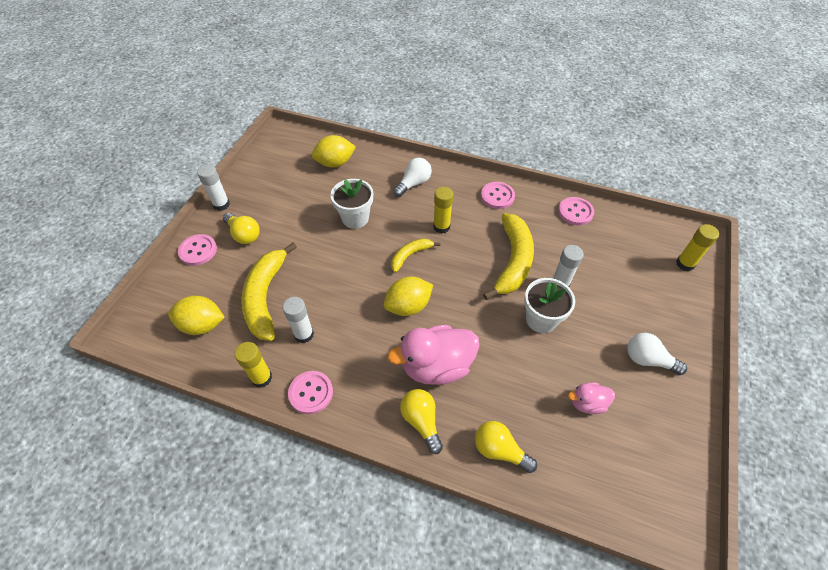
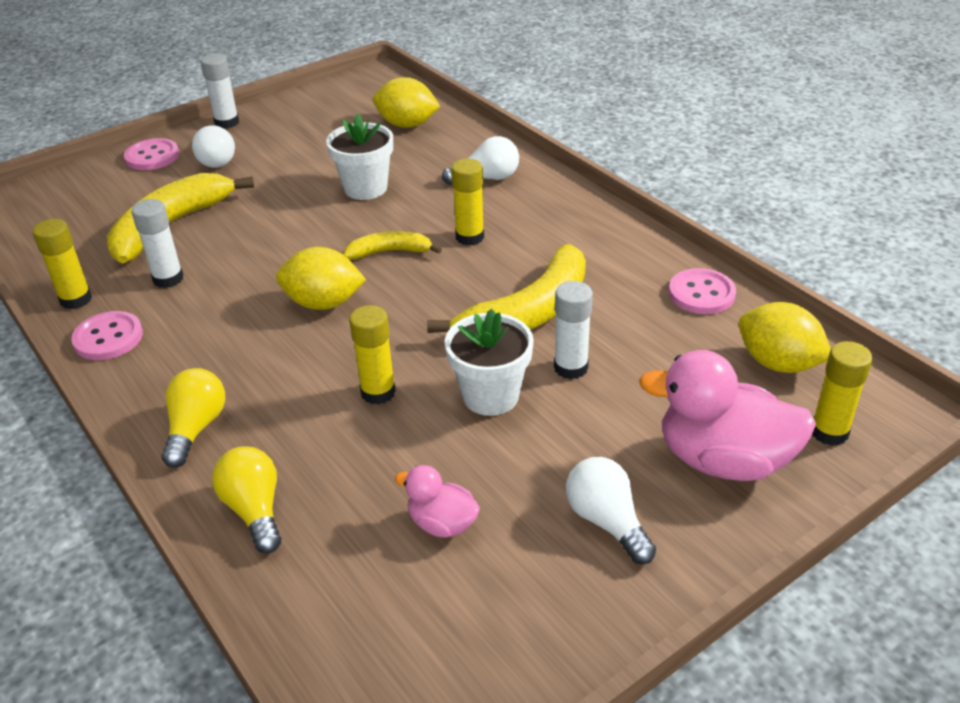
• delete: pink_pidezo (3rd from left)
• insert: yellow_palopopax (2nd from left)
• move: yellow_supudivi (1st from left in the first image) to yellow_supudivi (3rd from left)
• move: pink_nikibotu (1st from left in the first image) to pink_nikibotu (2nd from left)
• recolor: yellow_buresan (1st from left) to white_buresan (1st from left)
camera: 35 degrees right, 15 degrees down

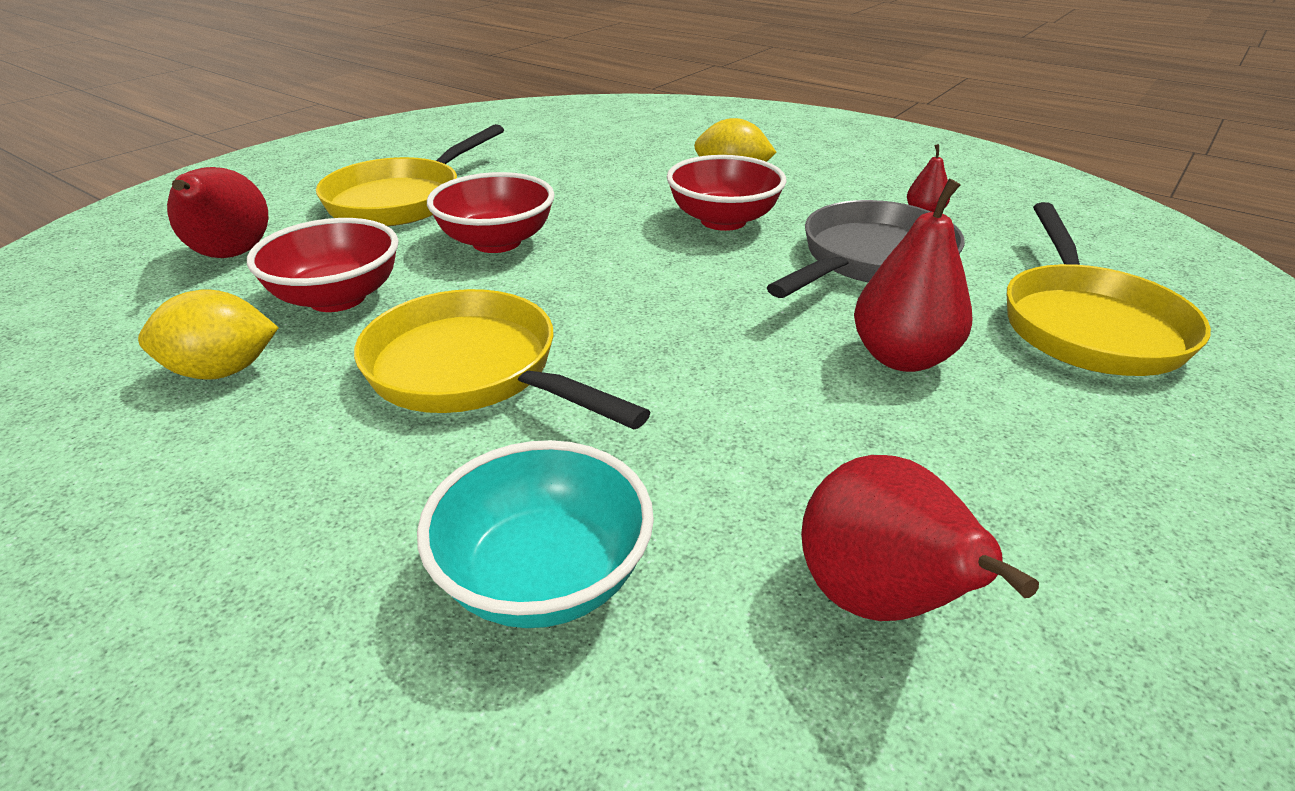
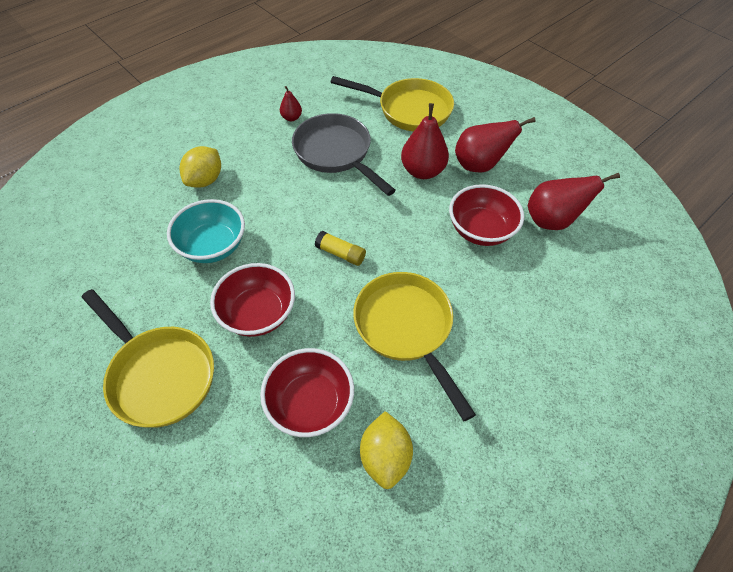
• insert: yellow_palopopax
• move: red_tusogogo (1st from left in the first image) to red_tusogogo (3rd from left)
• move: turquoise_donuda
• move: red_donuda (3rd from left)
• rotate: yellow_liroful (2nd from left in the first image) 105 degrees clockwise
camera: 80 degrees left, 20 degrees up

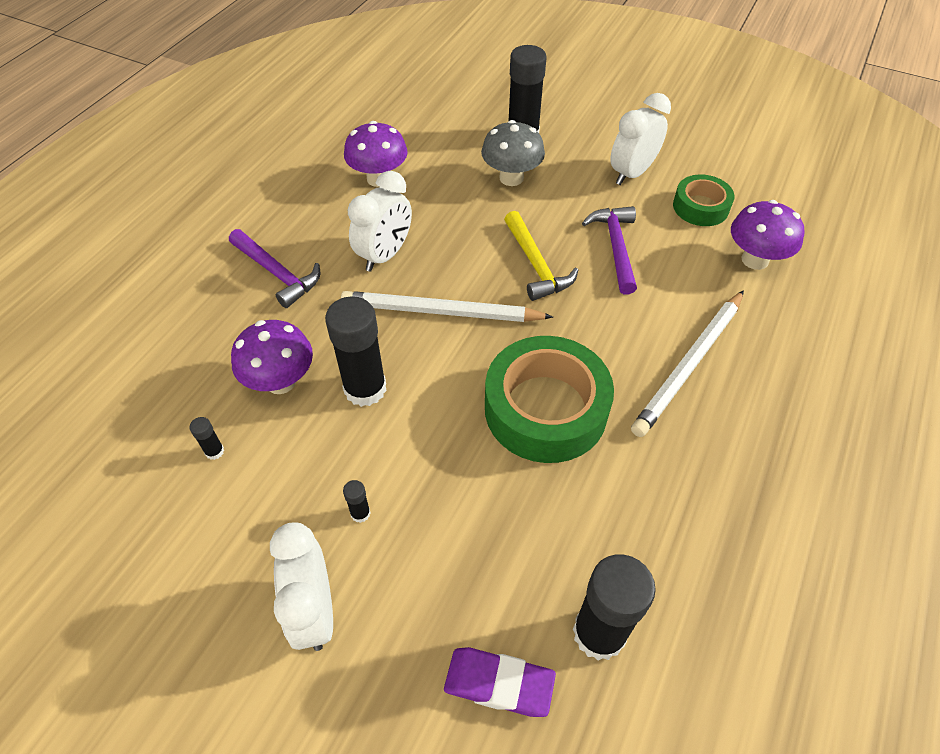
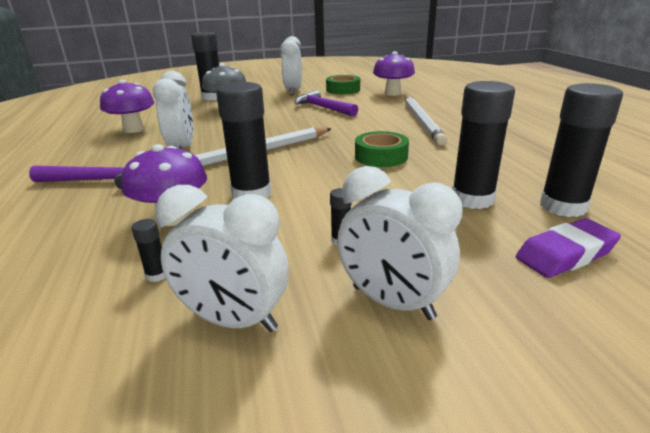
• delete: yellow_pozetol
• insert: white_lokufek (2nd from left)
• insert: black_palopopax (5th from left)
• resize: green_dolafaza (1st from left in the first image) x0.56
camera: 40 degrees left, 25 degrees down

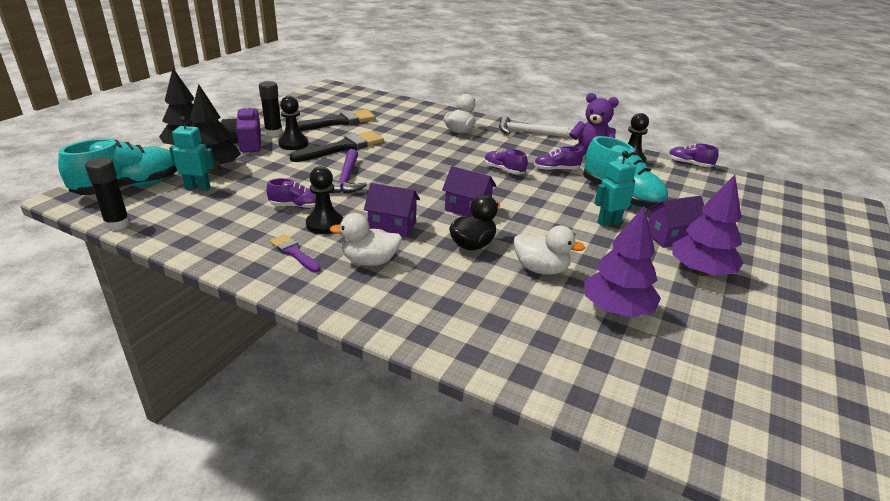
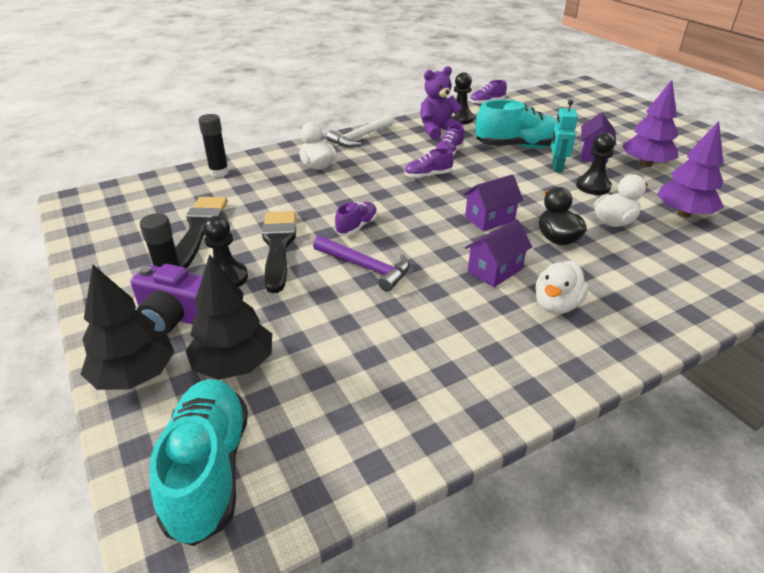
• delete: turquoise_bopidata (1st from left)
• delete: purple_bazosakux
• move: black_palopopax (1st from left in the first image) to black_palopopax (2nd from left)
• move: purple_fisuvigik (1st from left)
• move: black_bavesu (2nd from left in the first image) to black_bavesu (3rd from left)
camera: 55 degrees left, 5 degrees up

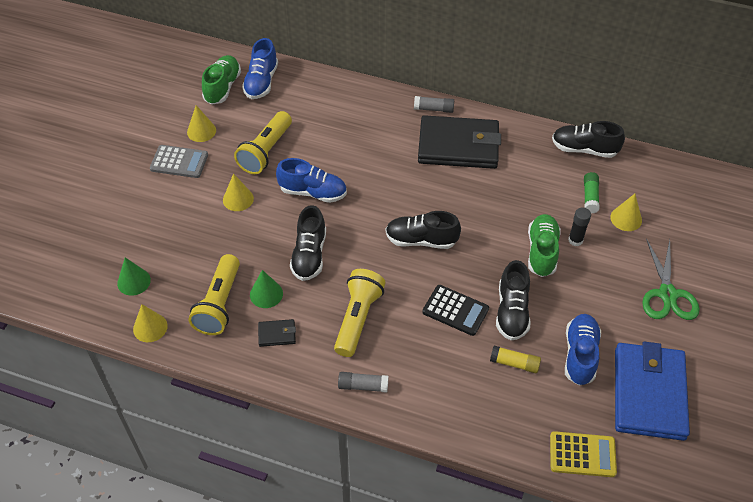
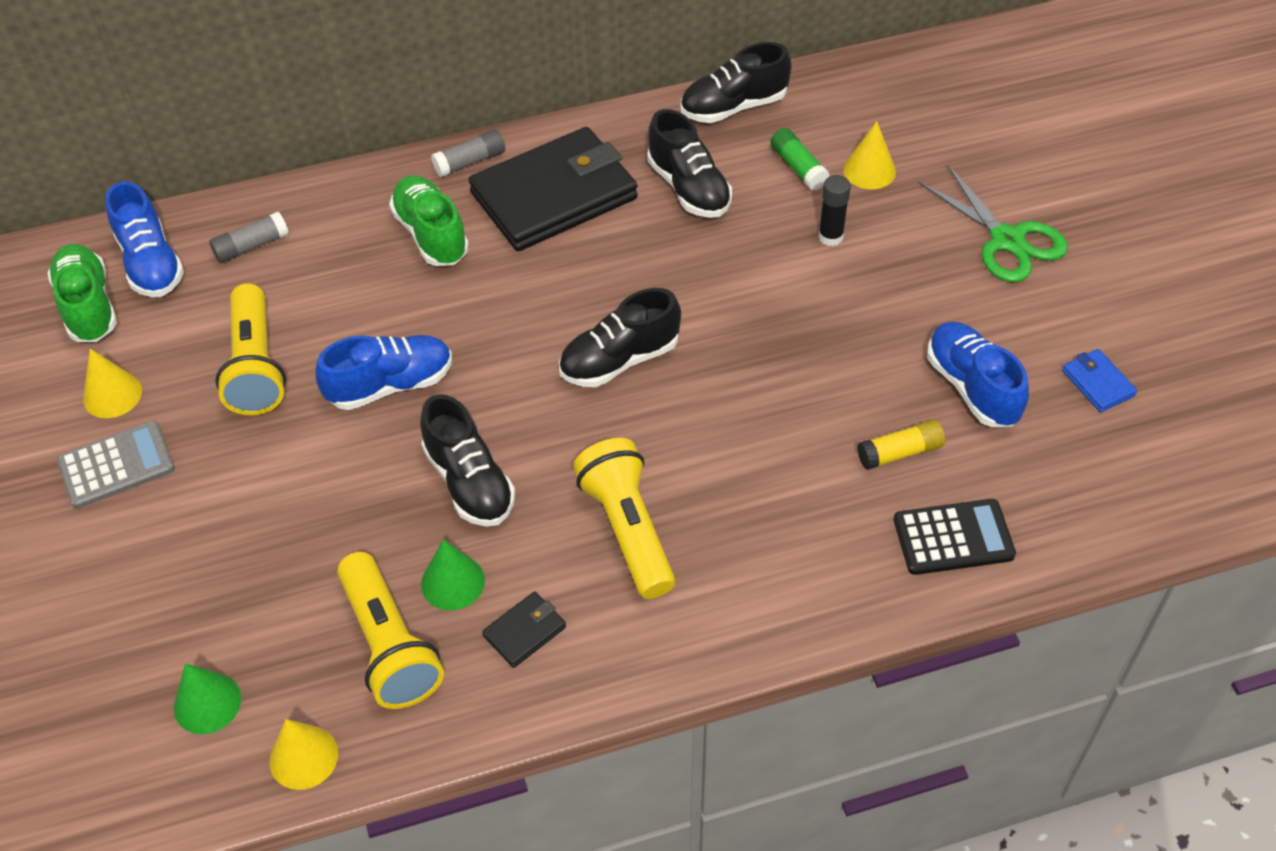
• delete: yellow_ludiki (3rd from left)
• delete: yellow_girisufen
• move: grey_palopopax (1st from left)
• move: black_girisufen
• move: black_fisuvigik (3rd from left)
• move: green_fisuvigik (2nd from left)
• resize: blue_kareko x0.40
camera: 35 degrees left, 0 degrees up

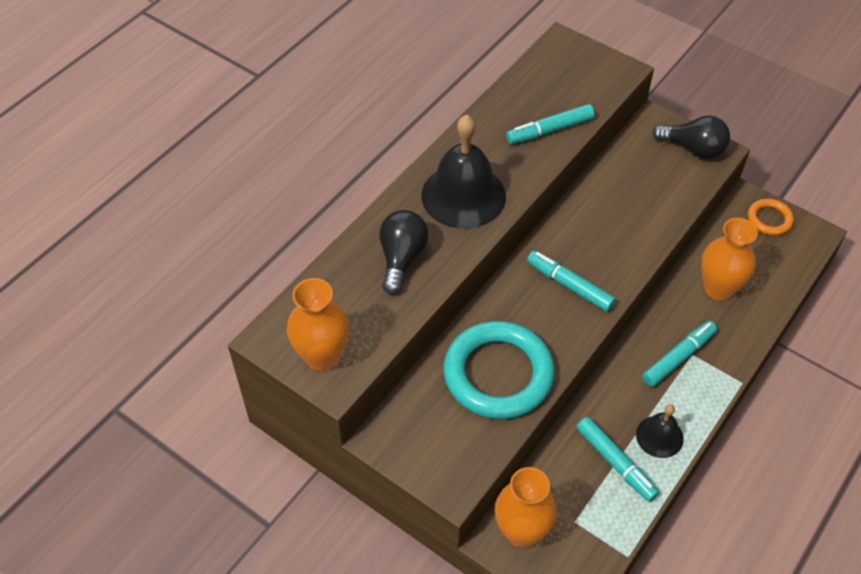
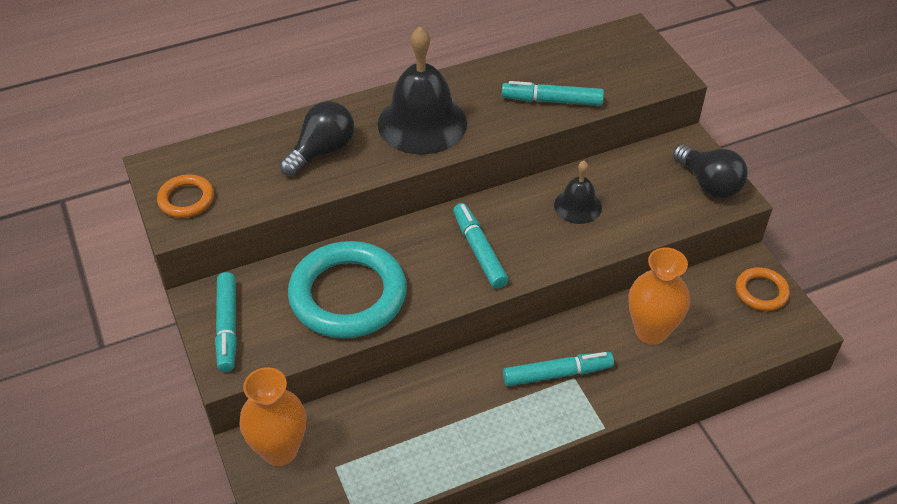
• move: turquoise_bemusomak (3rd from left in the first image) to turquoise_bemusomak (1st from left)
• move: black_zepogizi (2nd from left)
• replace: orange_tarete (1st from left) to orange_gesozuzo (1st from left)
camera: 30 degrees right, 5 degrees down

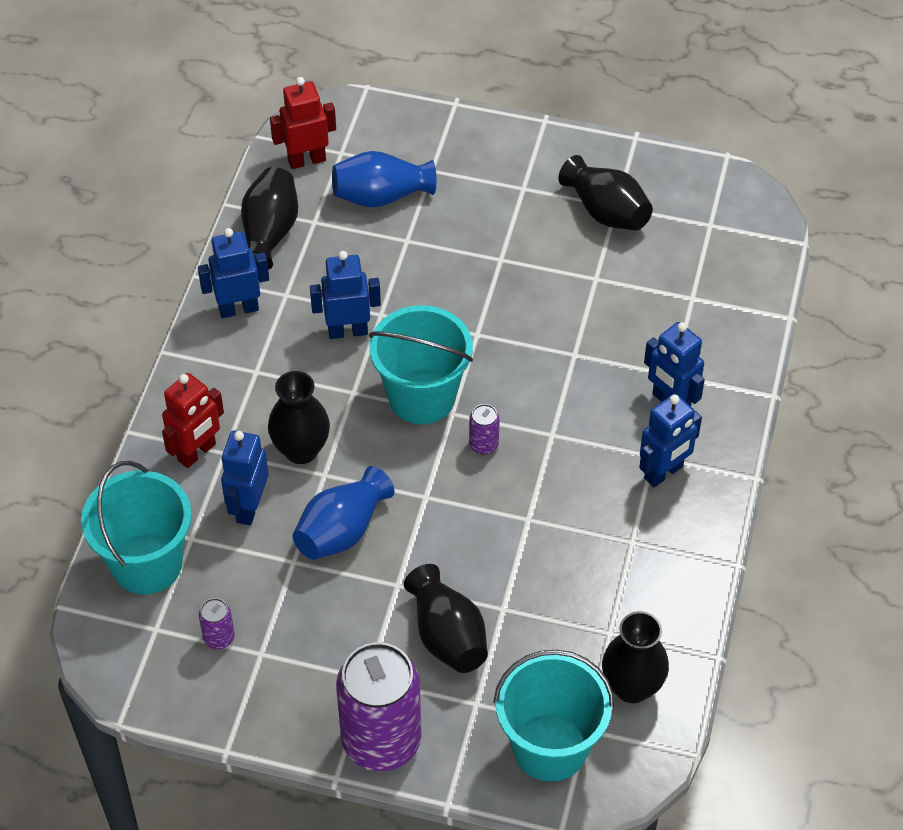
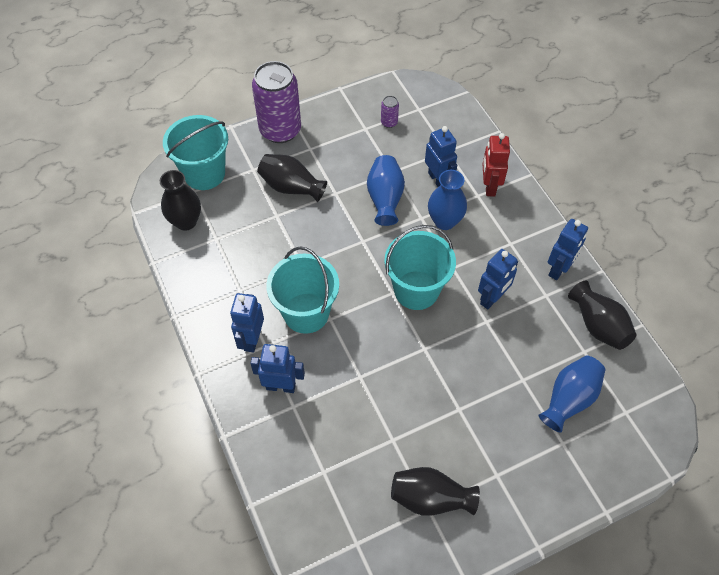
• delete: red_bopidata (2nd from left)
• delete: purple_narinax (3rd from left)
• move: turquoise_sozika (1st from left in the first image) to turquoise_sozika (2nd from left)
• recolor: black_tarete (2nd from left) to blue_tarete (2nd from left)
camera: 140 degrees right, 5 degrees up

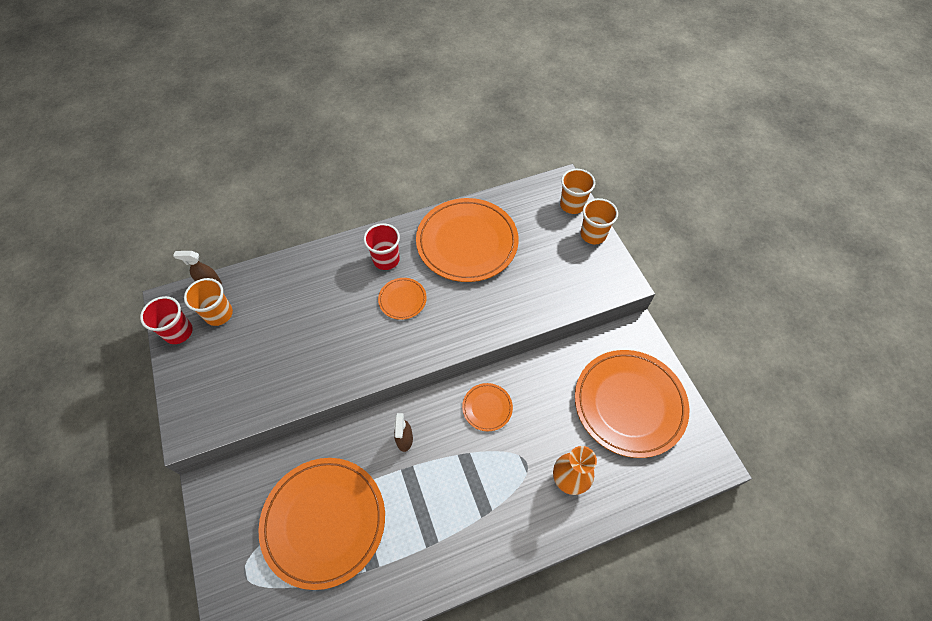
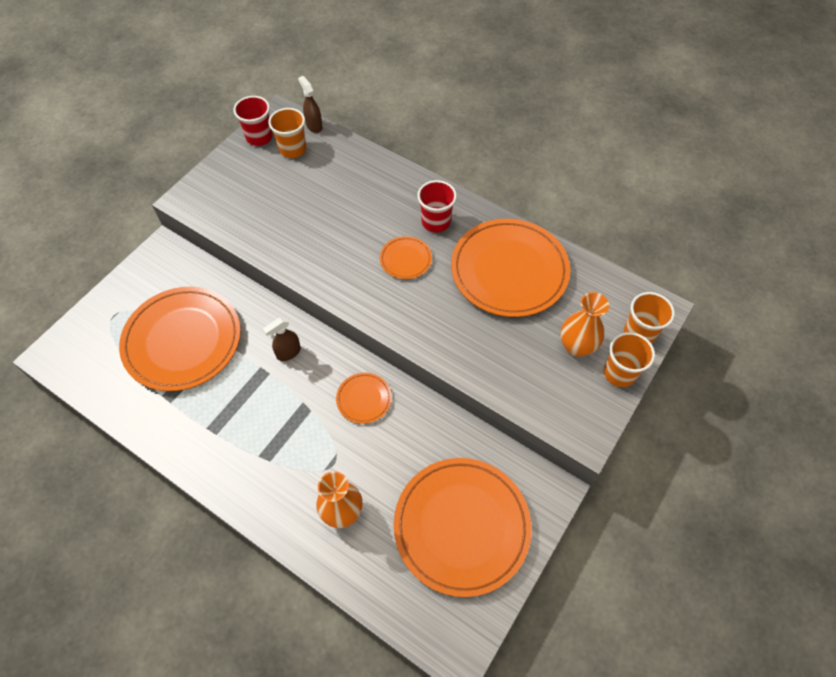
• insert: orange_tarete (2nd from left)
camera: 55 degrees right, 0 degrees up

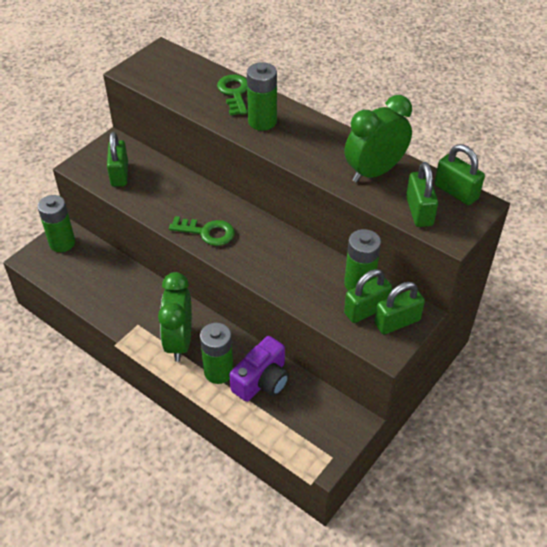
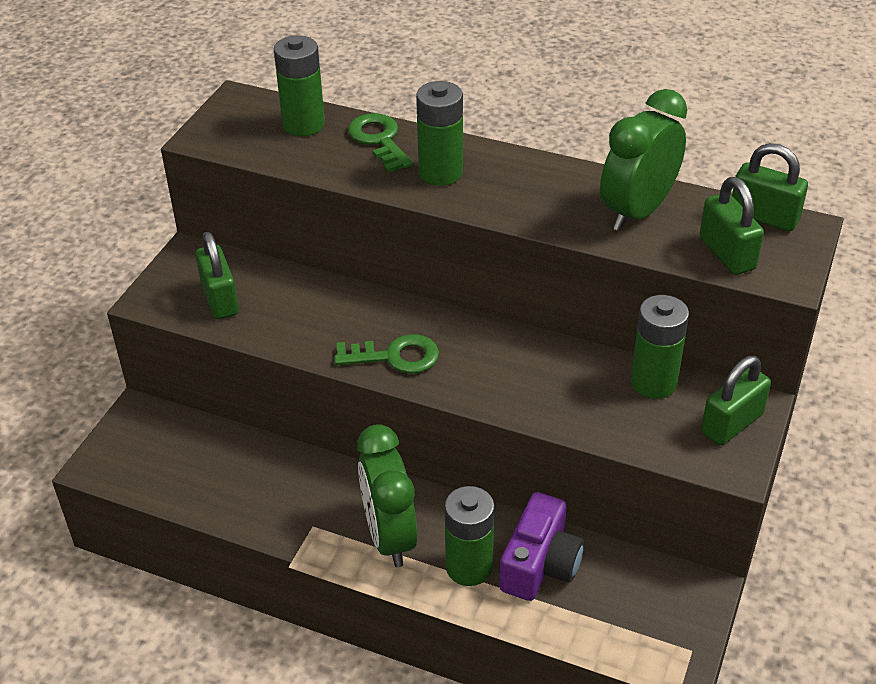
• delete: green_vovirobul (2nd from left)
• move: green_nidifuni (1st from left)
camera: 15 degrees left, 5 degrees down

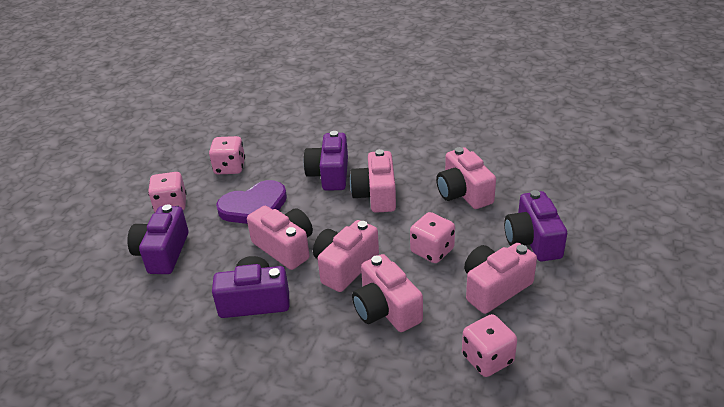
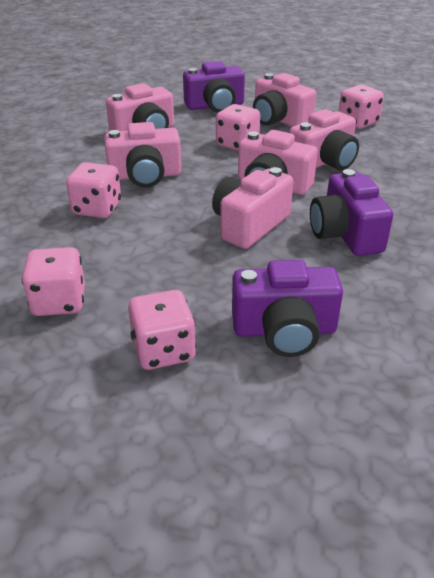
• delete: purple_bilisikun
• replace: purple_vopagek (3rd from left) to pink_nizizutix (2nd from left)
camera: 100 degrees left, 0 degrees up

